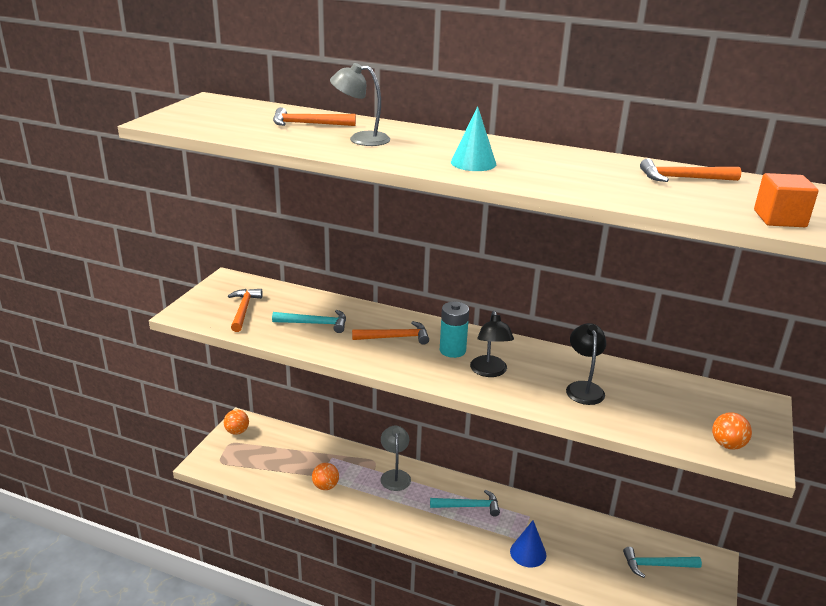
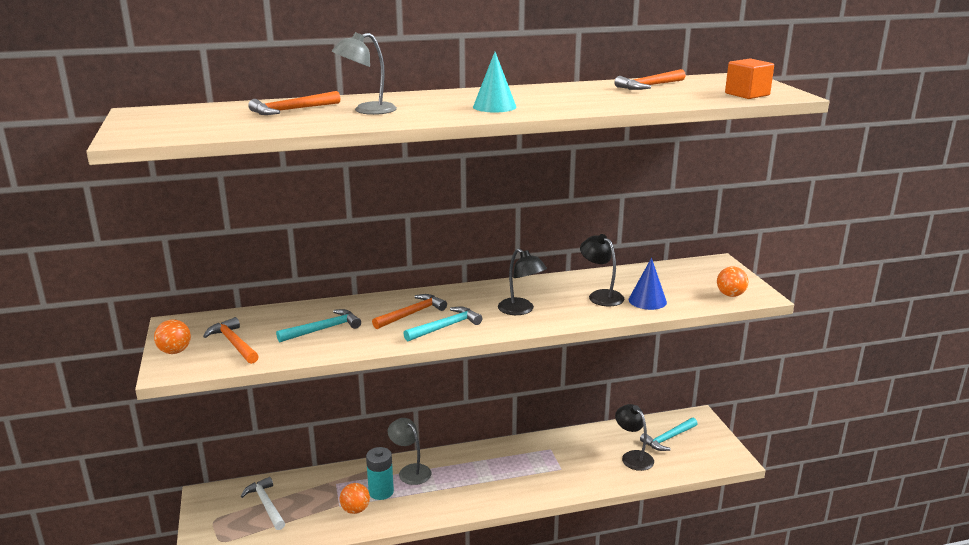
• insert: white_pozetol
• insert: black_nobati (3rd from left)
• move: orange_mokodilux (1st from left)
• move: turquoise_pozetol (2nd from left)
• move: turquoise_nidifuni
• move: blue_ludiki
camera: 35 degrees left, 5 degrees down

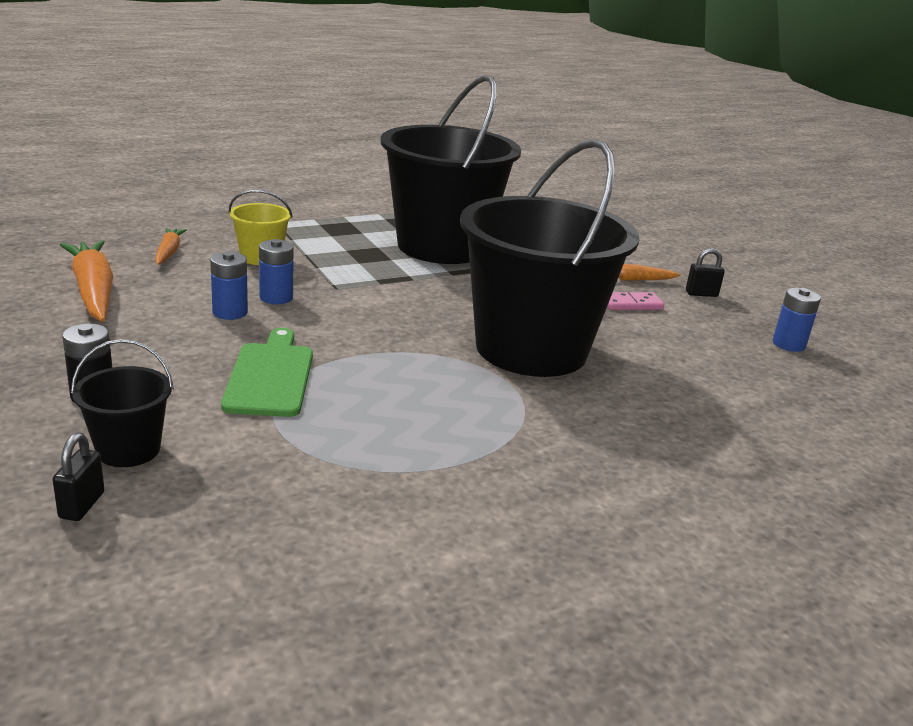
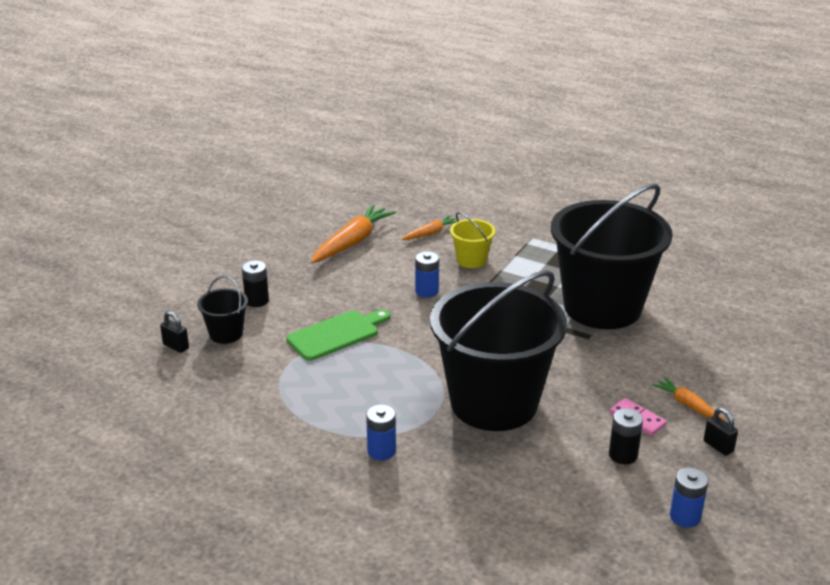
• insert: black_nidifuni (2nd from left)
• move: blue_nidifuni (1st from left)
• rotate: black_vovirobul (1st from left) 60 degrees clockwise
camera: 60 degrees right, 5 degrees up

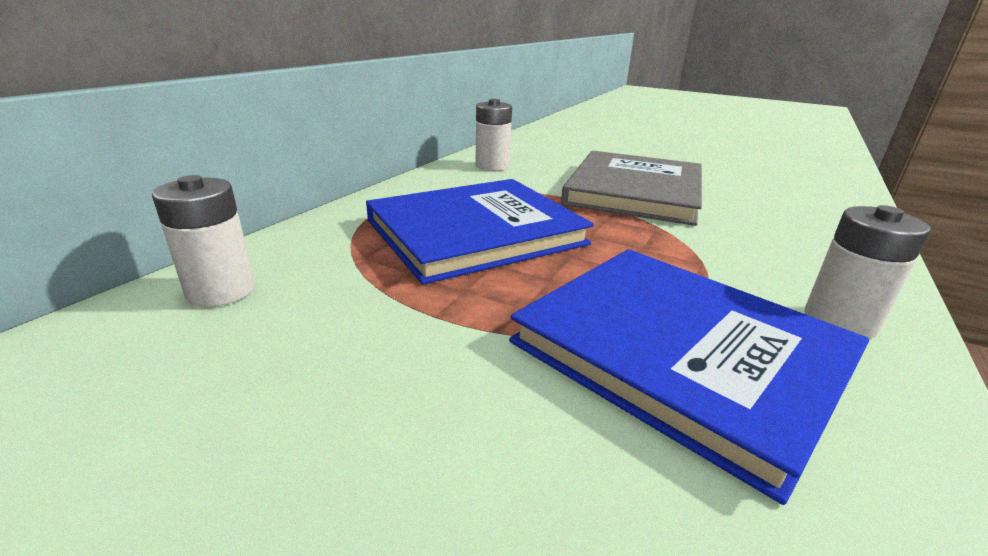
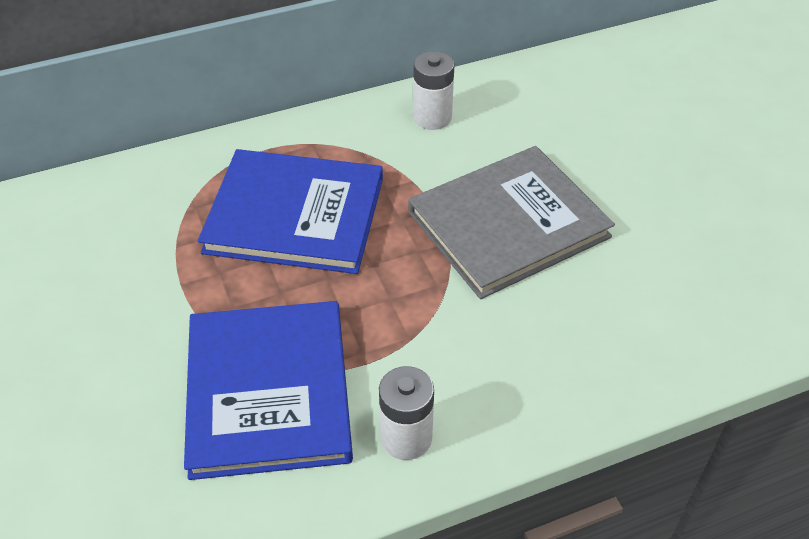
• delete: white_nidifuni (1st from left)
camera: 40 degrees right, 20 degrees up

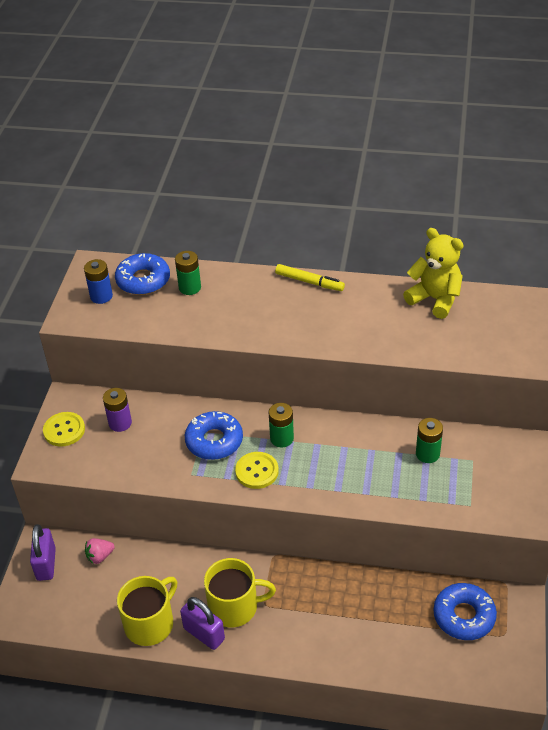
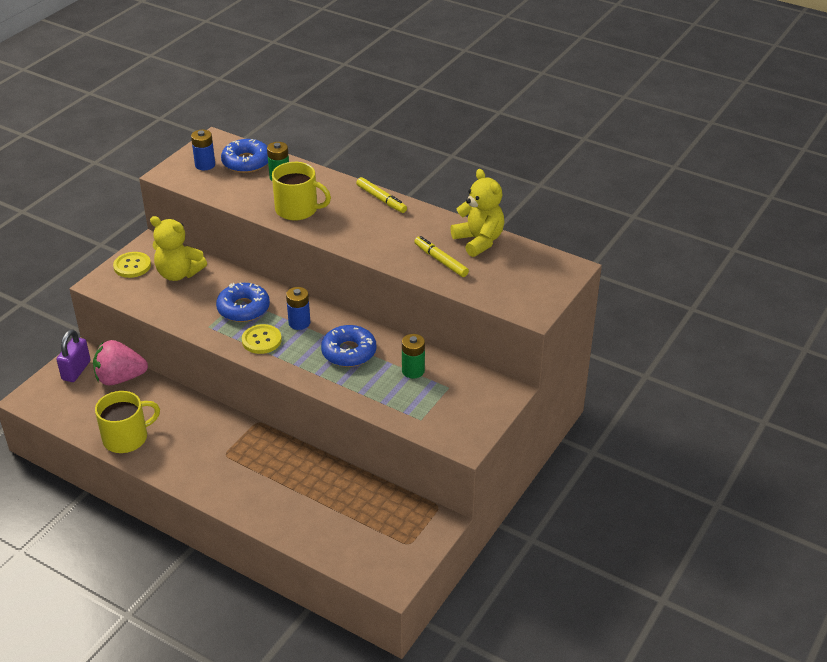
• delete: purple_vovirobul (2nd from left)
• insert: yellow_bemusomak (2nd from left)
• move: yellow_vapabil (2nd from left)
• move: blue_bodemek (3rd from left)
• replace: purple_nidifuni to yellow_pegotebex (1st from left)
• recolor: green_nidifuni (2nd from left) to blue_nidifuni (2nd from left)
• resize: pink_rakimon x1.98
camera: 20 degrees right, 5 degrees down

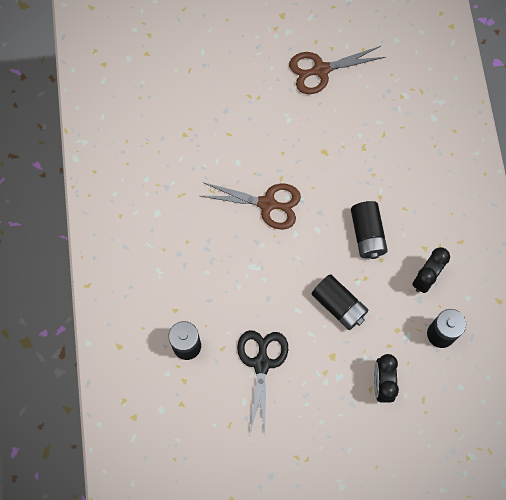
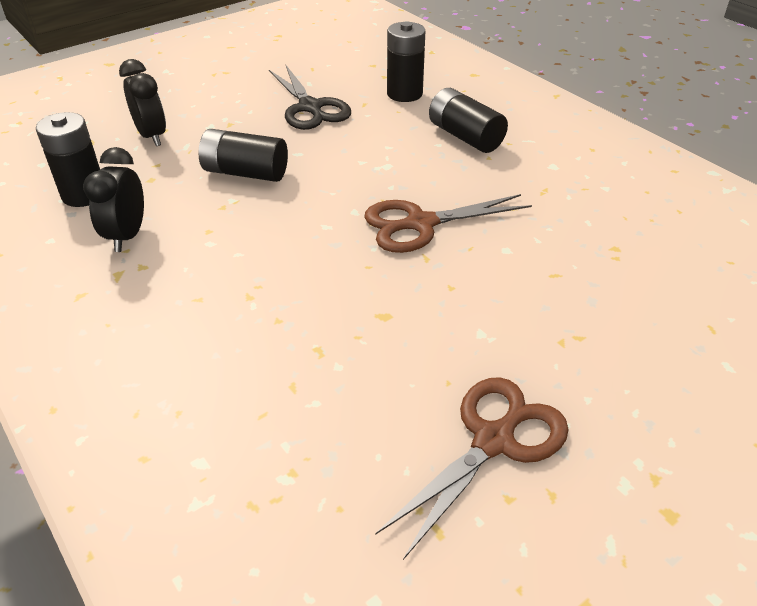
• move: black_nidifuni (3rd from left in the first image) to black_nidifuni (4th from left)
camera: 150 degrees right, 30 degrees down

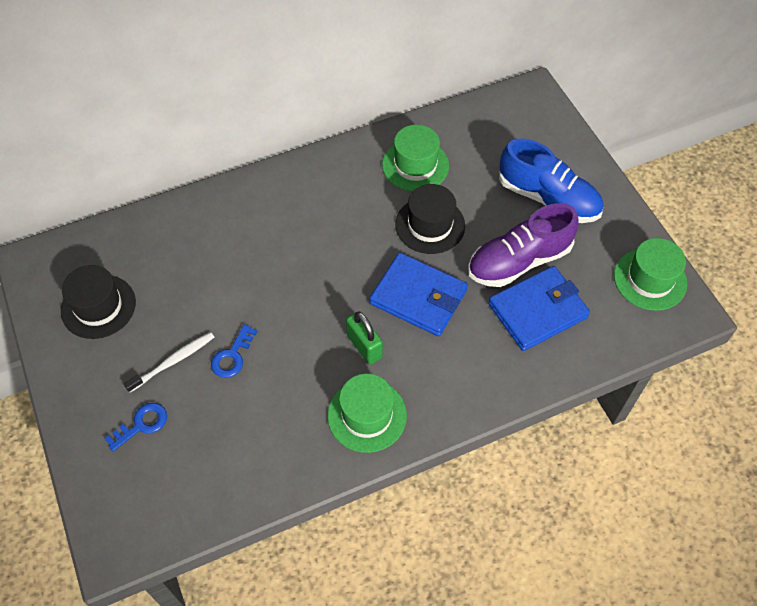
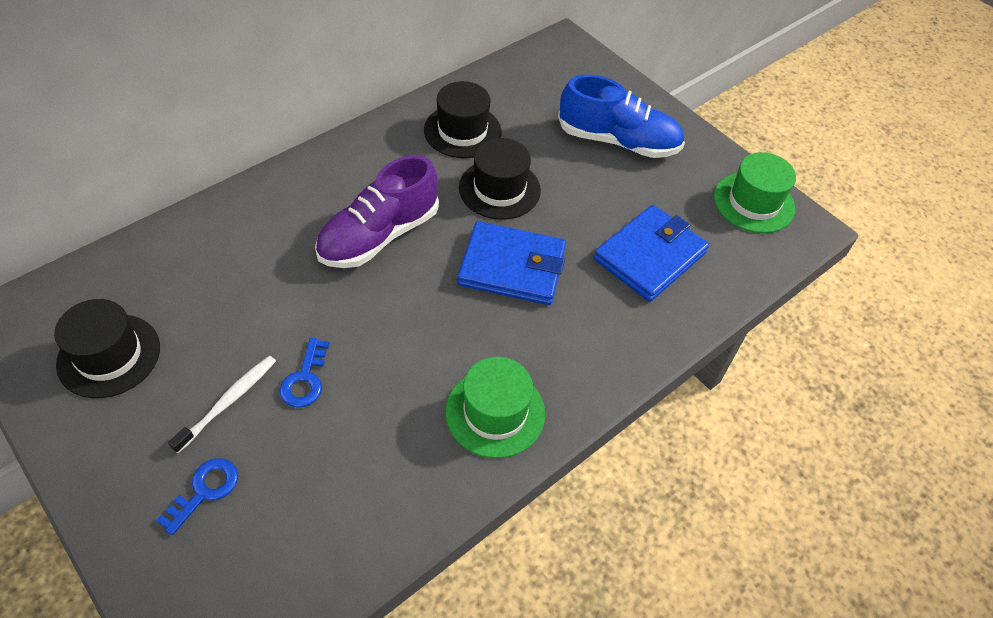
• delete: green_vovirobul
• move: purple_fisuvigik
• recolor: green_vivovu (2nd from left) to black_vivovu (2nd from left)
camera: 20 degrees left, 5 degrees down

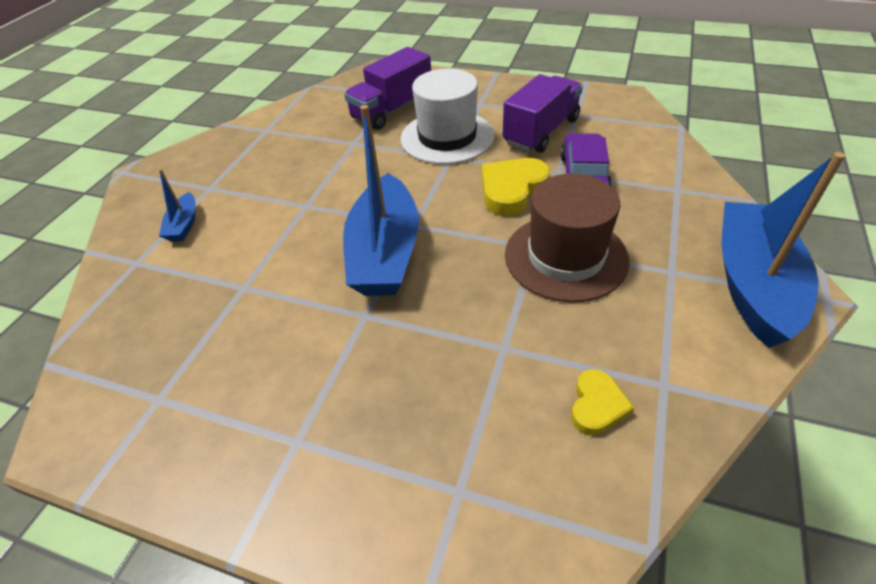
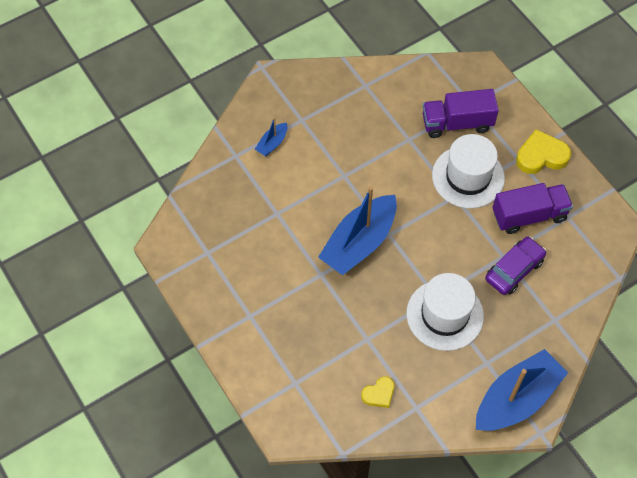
• move: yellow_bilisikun (1st from left in the first image) to yellow_bilisikun (2nd from left)
• recolor: brown_vivovu to white_vivovu (1st from left)
camera: 35 degrees right, 15 degrees up

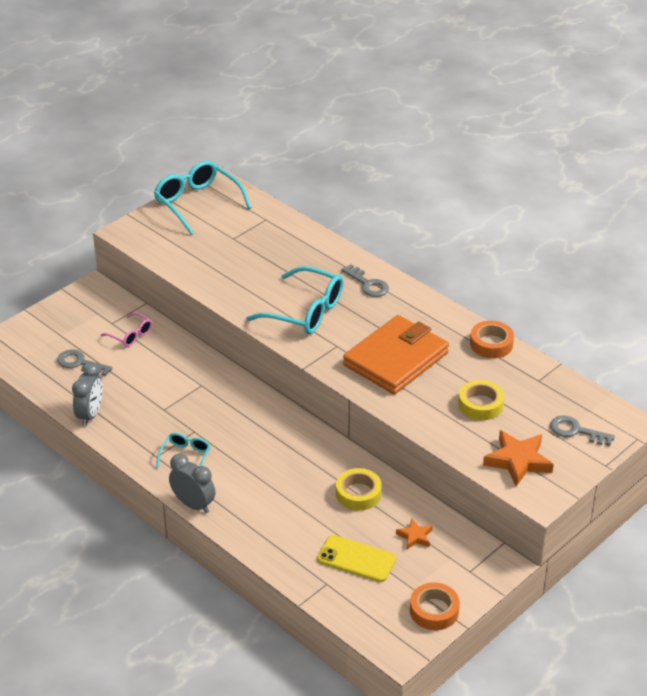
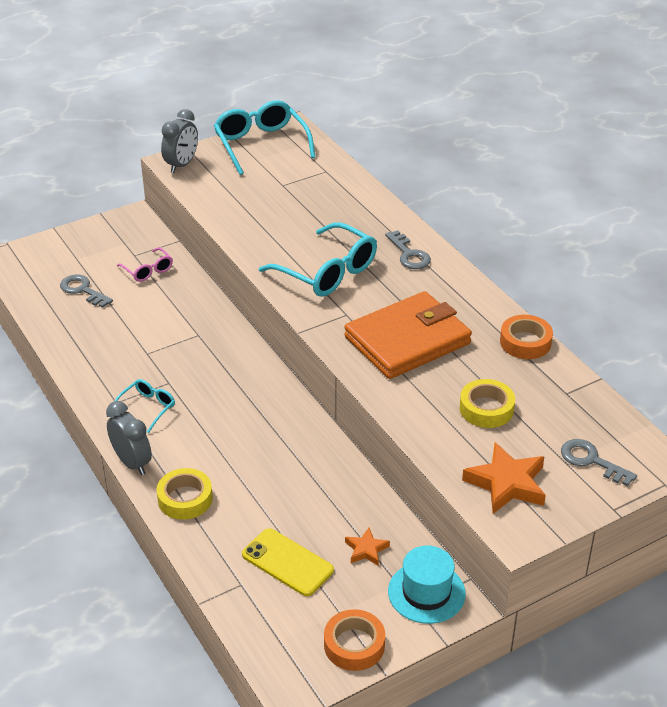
• insert: turquoise_vivovu
• move: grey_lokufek (1st from left in the first image) to grey_lokufek (2nd from left)
• move: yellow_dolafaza (1st from left)
camera: 15 degrees right, 0 degrees up

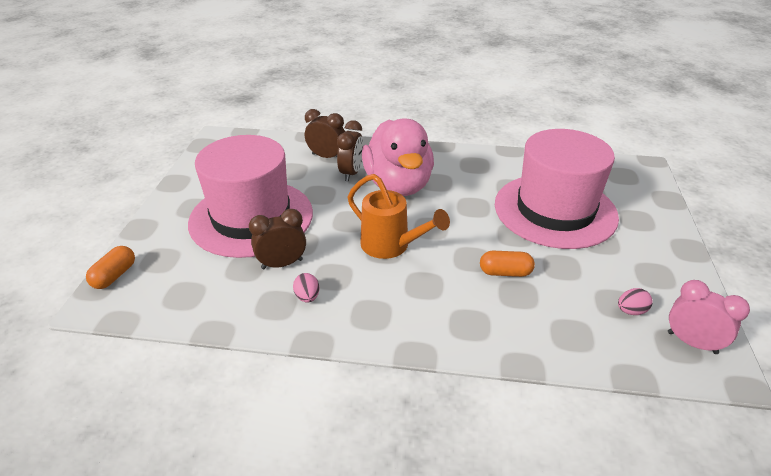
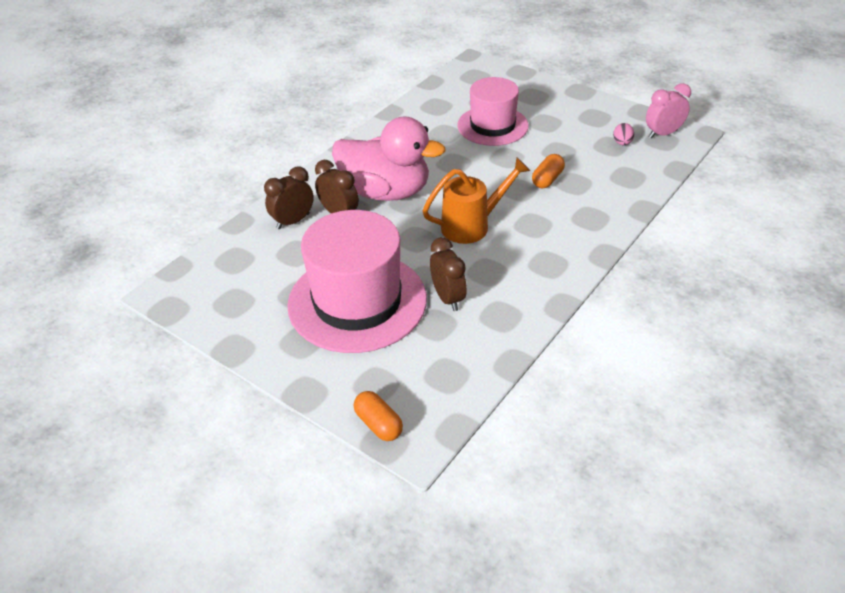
• delete: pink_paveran (1st from left)
• rotate: brown_lokufek (1st from left in the first image) 150 degrees clockwise
• resize: pink_vivovu (2nd from left) x0.65
camera: 60 degrees left, 5 degrees up

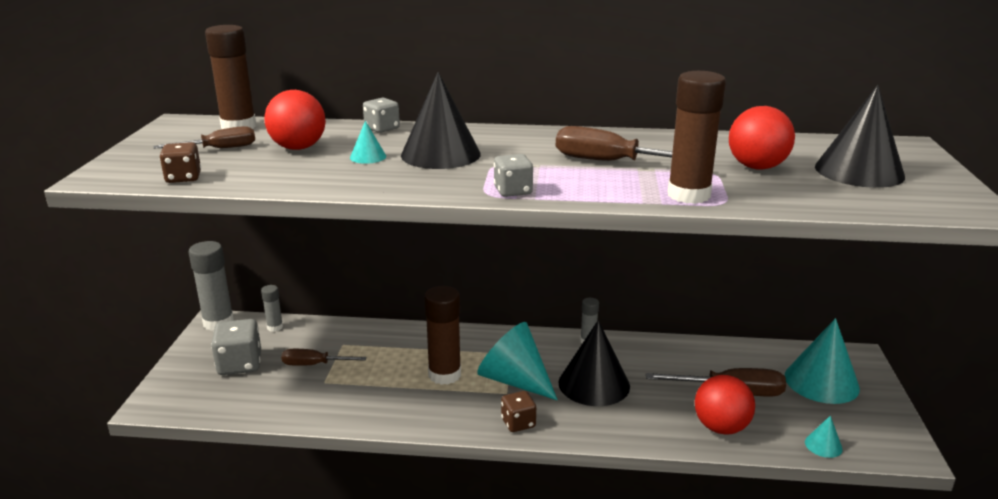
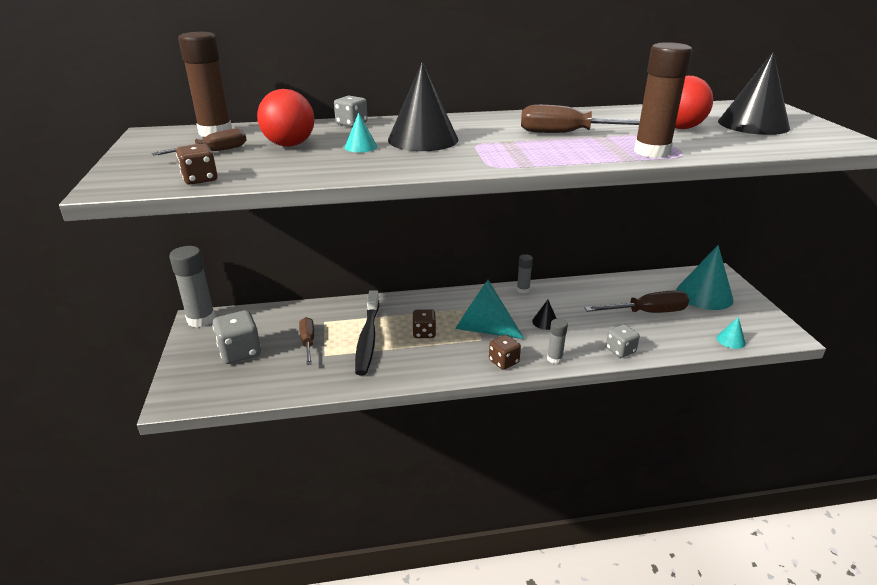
• delete: red_mokodilux (2nd from left)
• insert: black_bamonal
• move: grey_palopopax (2nd from left in the first image) to grey_palopopax (3rd from left)
• move: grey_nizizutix (3rd from left)
• replace: brown_palopopax (2nd from left) to brown_nizizutix (2nd from left)
• rotate: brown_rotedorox (2nd from left) 90 degrees clockwise
• resize: black_ludiki (2nd from left) x0.45
camera: 15 degrees left, 5 degrees up

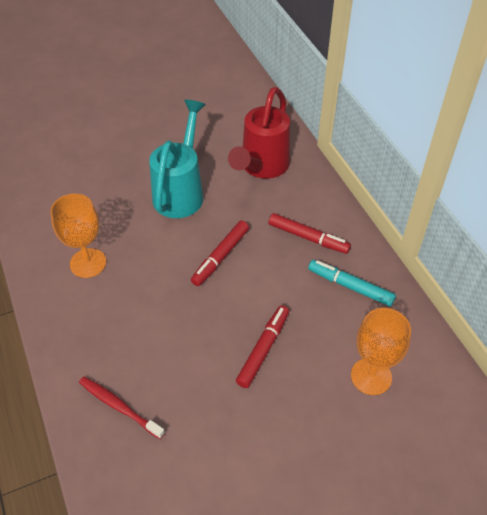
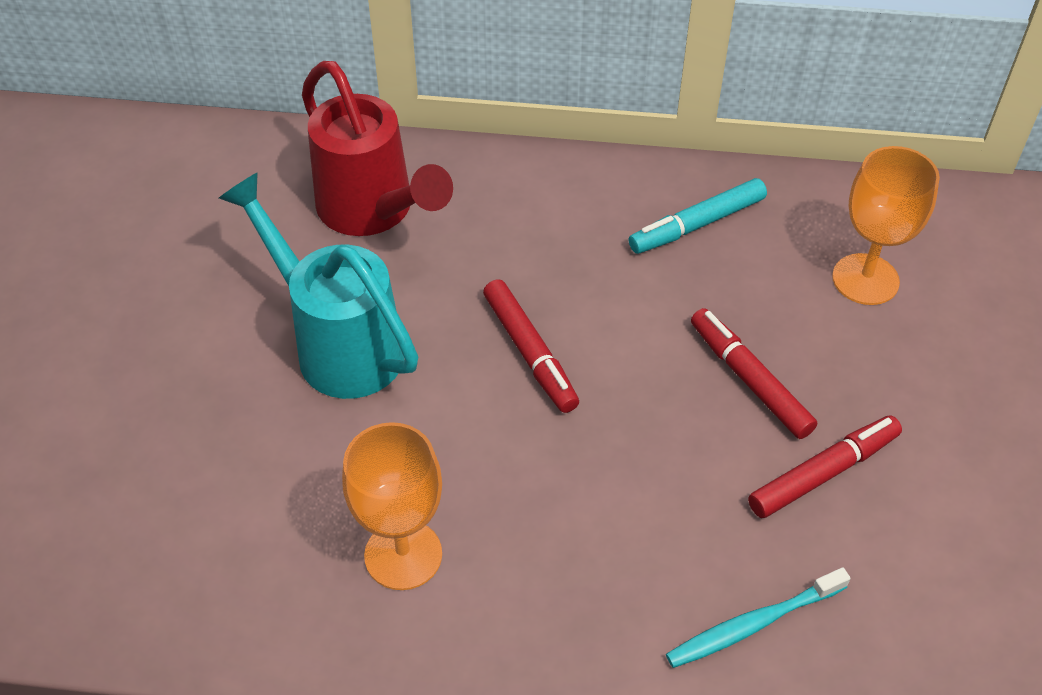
• move: red_bemusomak (3rd from left)
• recolor: red_bamonal to turquoise_bamonal
camera: 60 degrees left, 0 degrees up

